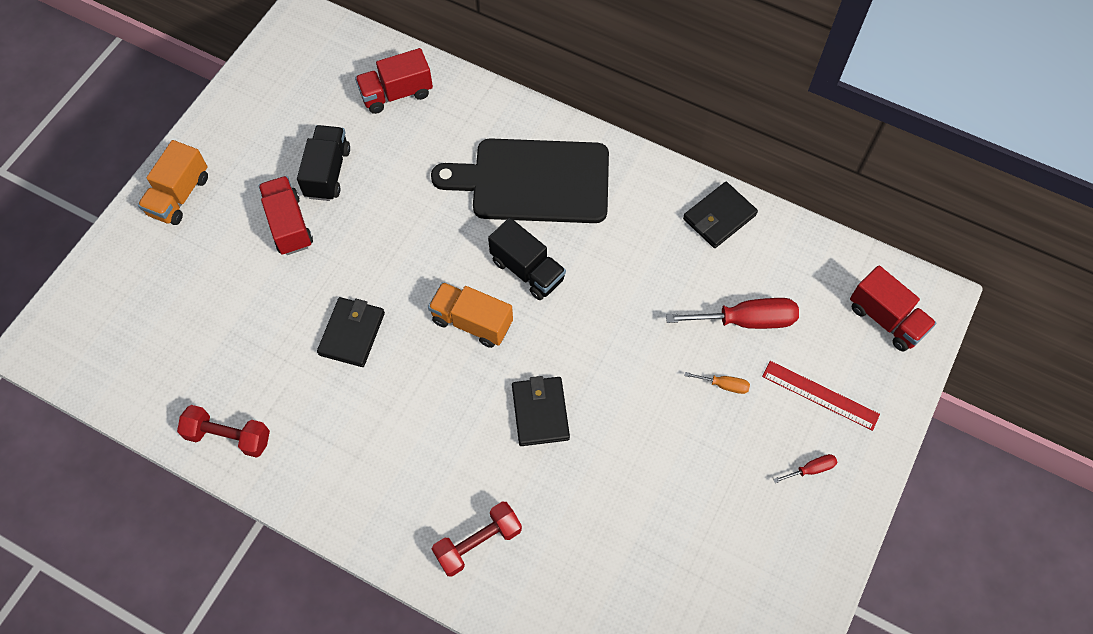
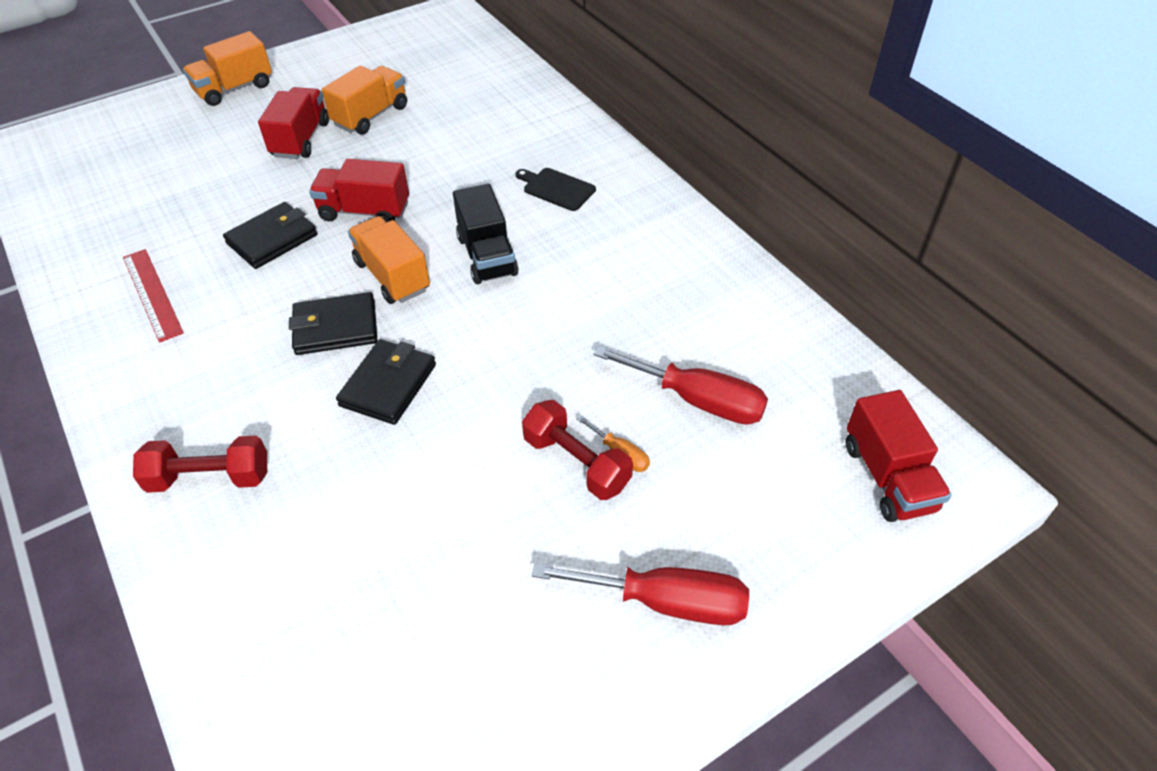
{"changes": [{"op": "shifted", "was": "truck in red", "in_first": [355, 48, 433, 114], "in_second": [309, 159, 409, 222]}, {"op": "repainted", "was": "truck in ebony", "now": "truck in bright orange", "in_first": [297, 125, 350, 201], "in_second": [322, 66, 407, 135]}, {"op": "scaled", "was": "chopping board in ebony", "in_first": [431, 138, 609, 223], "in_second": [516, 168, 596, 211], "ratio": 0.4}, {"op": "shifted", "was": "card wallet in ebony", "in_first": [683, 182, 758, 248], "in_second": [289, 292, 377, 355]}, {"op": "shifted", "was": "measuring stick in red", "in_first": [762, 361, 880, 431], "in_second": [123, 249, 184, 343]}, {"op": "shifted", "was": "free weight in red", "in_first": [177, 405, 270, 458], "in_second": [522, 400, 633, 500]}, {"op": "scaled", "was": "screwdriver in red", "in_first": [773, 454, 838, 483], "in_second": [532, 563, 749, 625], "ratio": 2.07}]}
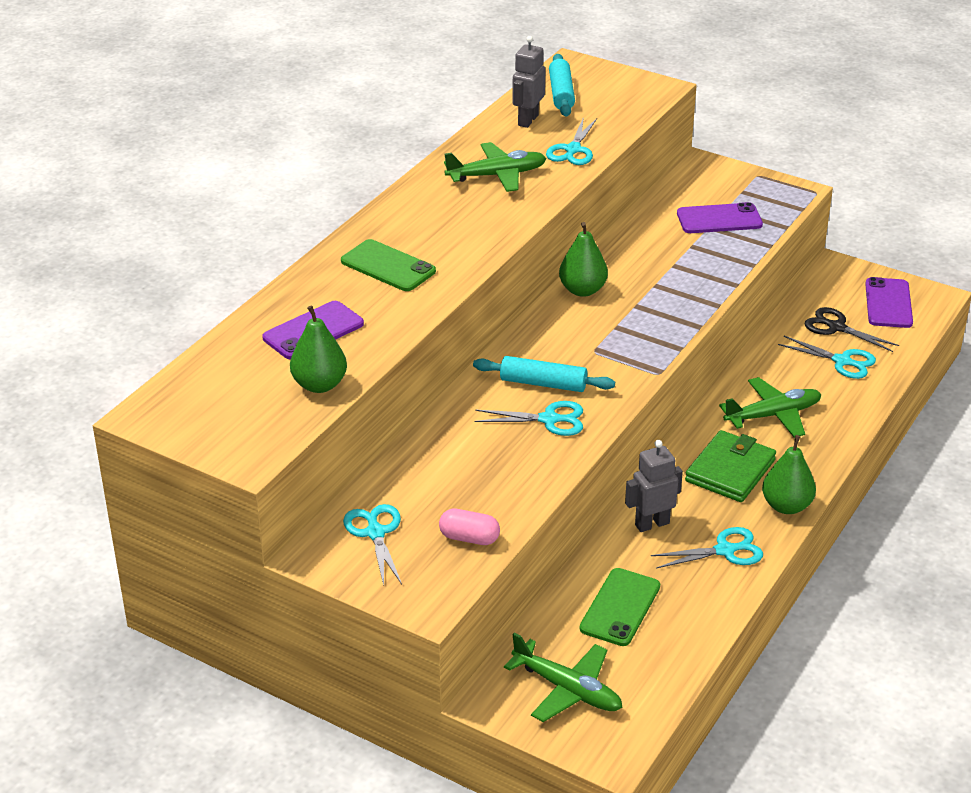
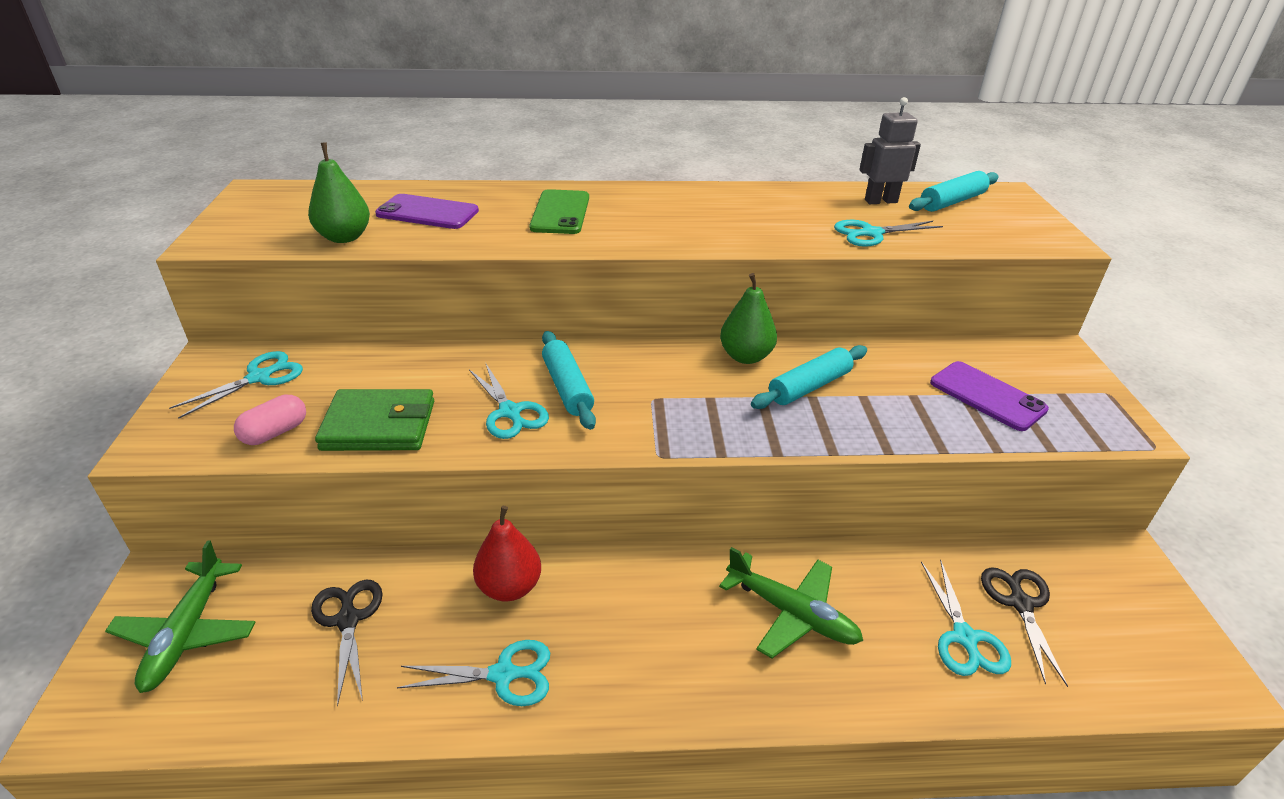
{"changes": [{"op": "gone", "was": "plane in green", "in_first": [444, 142, 547, 192]}, {"op": "gone", "was": "phone in violet", "in_first": [865, 277, 913, 328]}, {"op": "shifted", "was": "card wallet in green", "in_first": [685, 430, 776, 502], "in_second": [315, 389, 434, 451]}, {"op": "gone", "was": "pear in green", "in_first": [762, 435, 816, 514]}, {"op": "swapped", "was": "robot in ash-grey", "now": "pear in red", "in_first": [625, 440, 683, 532], "in_second": [473, 506, 541, 601]}, {"op": "rotated", "was": "capsule in rosy", "in_first": [439, 509, 500, 545], "in_second": [234, 395, 306, 445], "clockwise": 60}, {"op": "rotated", "was": "shears in teal", "in_first": [651, 527, 763, 569], "in_second": [397, 640, 550, 706], "clockwise": -45}, {"op": "swapped", "was": "phone in green", "now": "shears in ebony", "in_first": [580, 568, 660, 646], "in_second": [311, 579, 383, 707]}, {"op": "new", "now": "dough roller in teal", "in_second": [751, 345, 867, 409]}]}
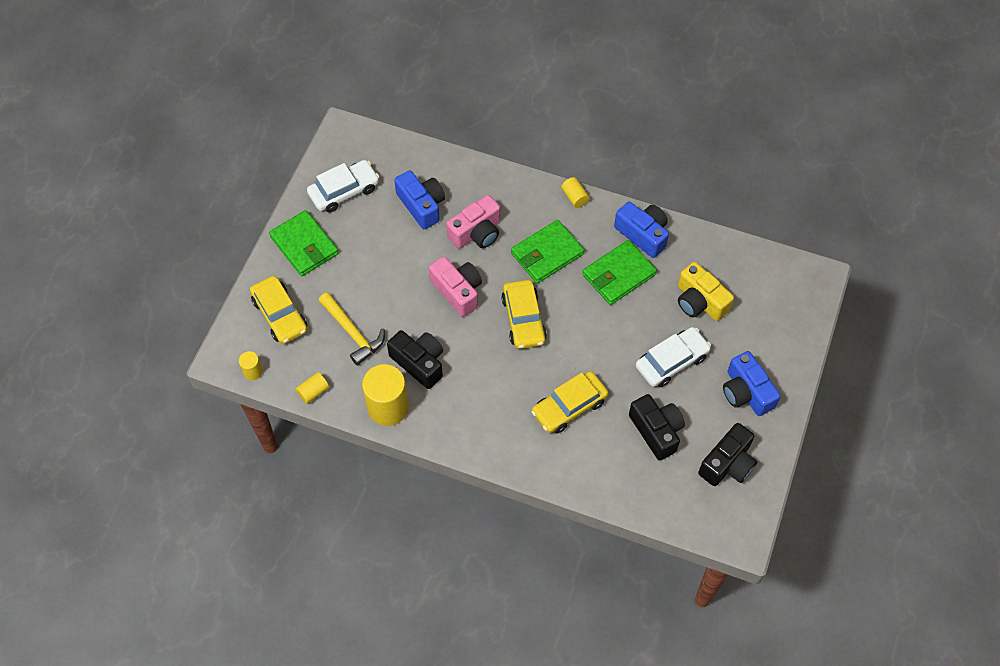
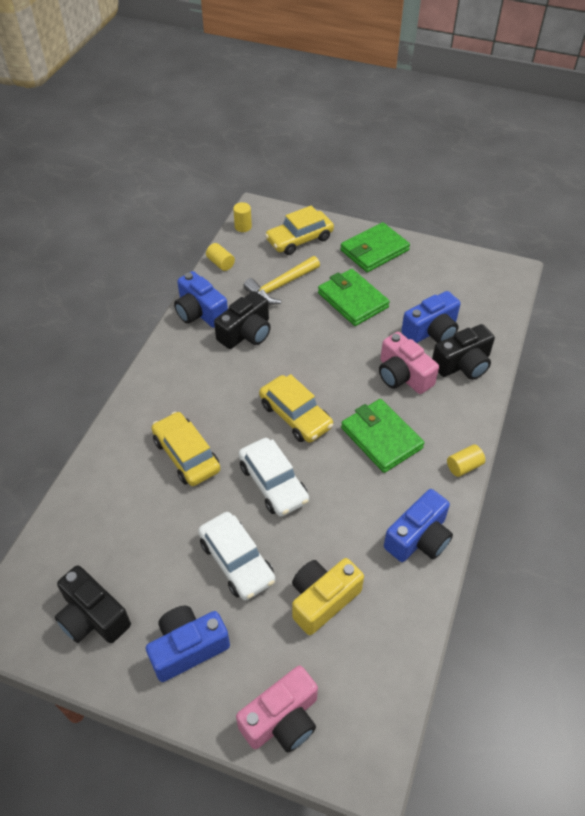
{"changes": [{"op": "shifted", "was": "toy car in snow-white", "in_first": [307, 160, 379, 213], "in_second": [239, 438, 309, 517]}, {"op": "shifted", "was": "card wallet in green", "in_first": [582, 240, 657, 305], "in_second": [318, 269, 390, 326]}, {"op": "shifted", "was": "photo camera in rosy", "in_first": [429, 257, 482, 317], "in_second": [236, 666, 318, 752]}, {"op": "rotated", "was": "toy car in yellow", "in_first": [501, 280, 547, 349], "in_second": [259, 374, 333, 443], "clockwise": -120}, {"op": "swapped", "was": "cylinder shape in yellow", "now": "photo camera in blue", "in_first": [362, 364, 409, 426], "in_second": [174, 271, 228, 328]}, {"op": "shifted", "was": "photo camera in ebony", "in_first": [629, 394, 685, 461], "in_second": [432, 324, 495, 380]}]}
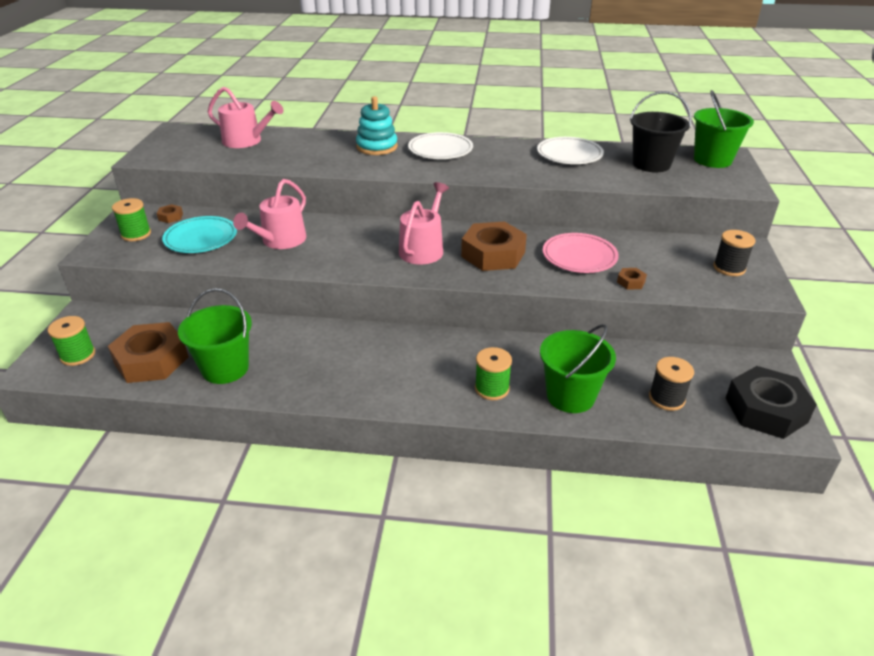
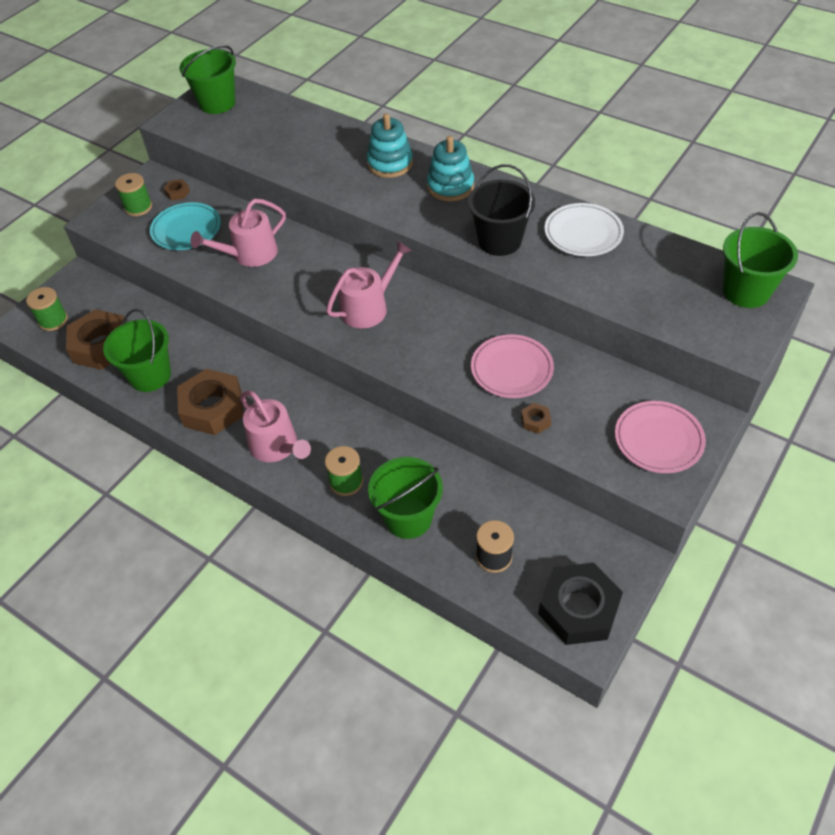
{"changes": [{"op": "shifted", "was": "watering can in rosy", "in_first": [208, 87, 283, 148], "in_second": [240, 391, 311, 462]}, {"op": "shifted", "was": "pail in ebony", "in_first": [630, 91, 692, 172], "in_second": [468, 164, 535, 256]}, {"op": "swapped", "was": "dinner plate in snow-white", "now": "stacking toy in teal", "in_first": [408, 132, 473, 159], "in_second": [427, 136, 474, 202]}, {"op": "shifted", "was": "hexagon nut in brown", "in_first": [461, 221, 527, 271], "in_second": [177, 369, 244, 435]}, {"op": "swapped", "was": "bobbin in ebony", "now": "dinner plate in rosy", "in_first": [713, 230, 755, 276], "in_second": [615, 401, 706, 473]}, {"op": "new", "now": "pail in green", "in_second": [180, 45, 236, 114]}]}
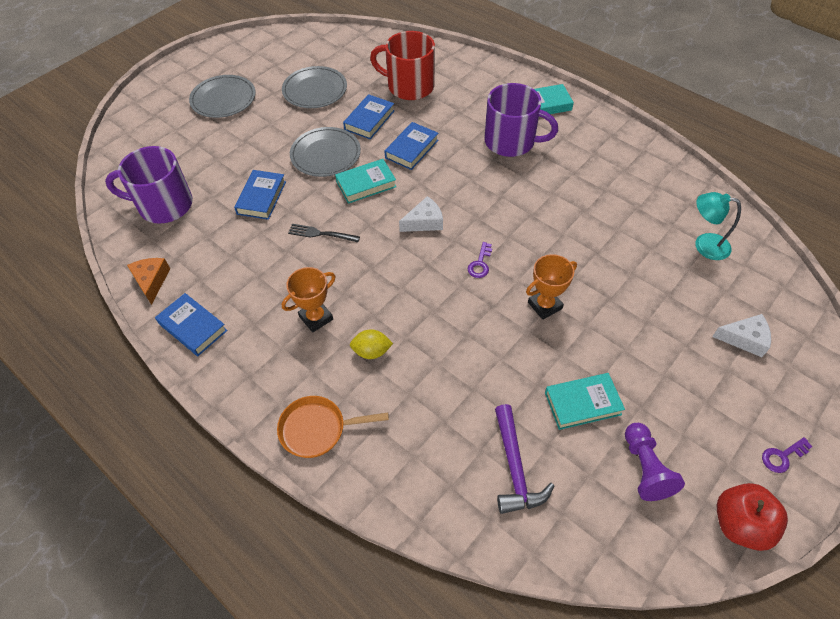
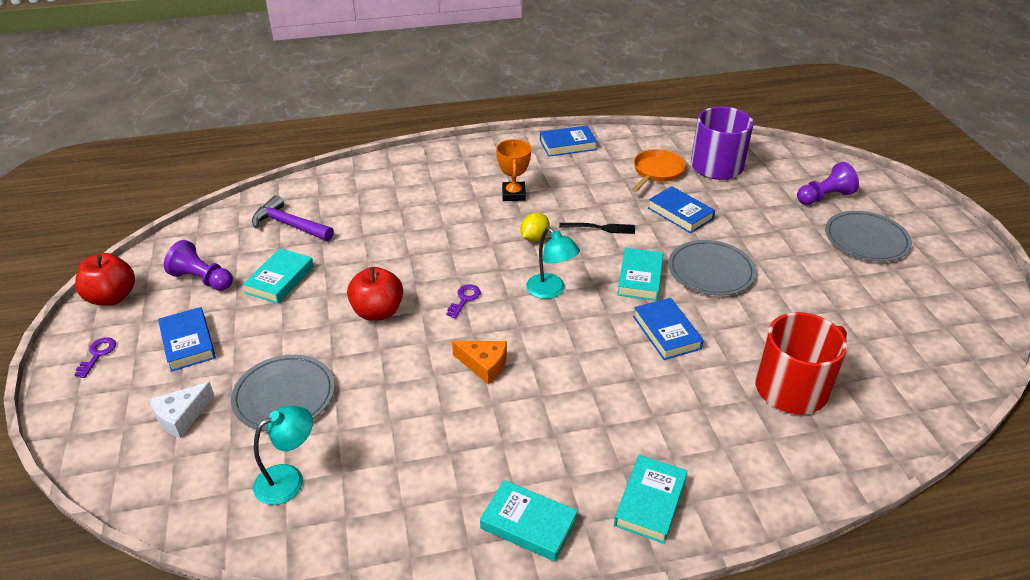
{"changes": [{"op": "shifted", "was": "dinner plate in ash-grey", "in_first": [282, 66, 347, 108], "in_second": [231, 355, 335, 431]}, {"op": "gone", "was": "coffee mug in violet", "in_first": [484, 83, 558, 157]}, {"op": "shifted", "was": "hardcover in blue", "in_first": [343, 94, 395, 139], "in_second": [158, 307, 216, 372]}, {"op": "swapped", "was": "cheese wedge in snow-white", "now": "desk lamp in teal", "in_first": [399, 196, 443, 232], "in_second": [526, 227, 580, 299]}, {"op": "rotated", "was": "dinner fork in ebony", "in_first": [288, 224, 360, 242], "in_second": [559, 223, 635, 234], "clockwise": 45}, {"op": "rotated", "was": "key in violet", "in_first": [468, 242, 492, 278], "in_second": [446, 284, 481, 319], "clockwise": 60}, {"op": "swapped", "was": "prize cup in bright orange", "now": "apple in red", "in_first": [526, 254, 577, 320], "in_second": [347, 267, 403, 321]}, {"op": "shifted", "was": "cheese wedge in bright orange", "in_first": [127, 258, 170, 305], "in_second": [452, 341, 507, 384]}, {"op": "shifted", "was": "lemon in yellow", "in_first": [350, 329, 393, 359], "in_second": [521, 213, 550, 241]}, {"op": "shifted", "was": "skillet in bright orange", "in_first": [277, 396, 389, 458], "in_second": [631, 149, 686, 192]}, {"op": "new", "now": "game pawn in violet", "in_second": [797, 162, 859, 205]}, {"op": "new", "now": "hardcover in teal", "in_second": [480, 480, 578, 562]}]}
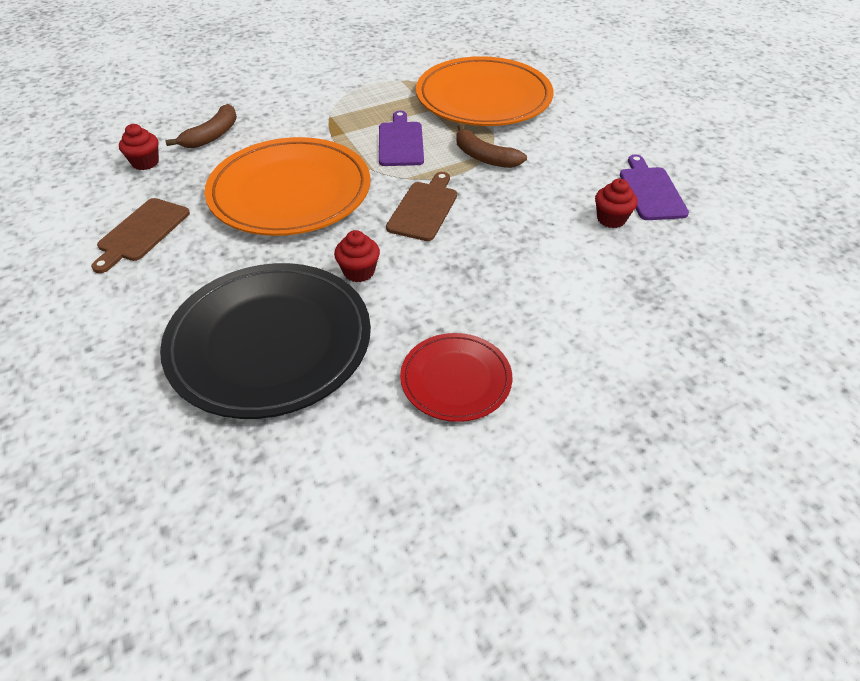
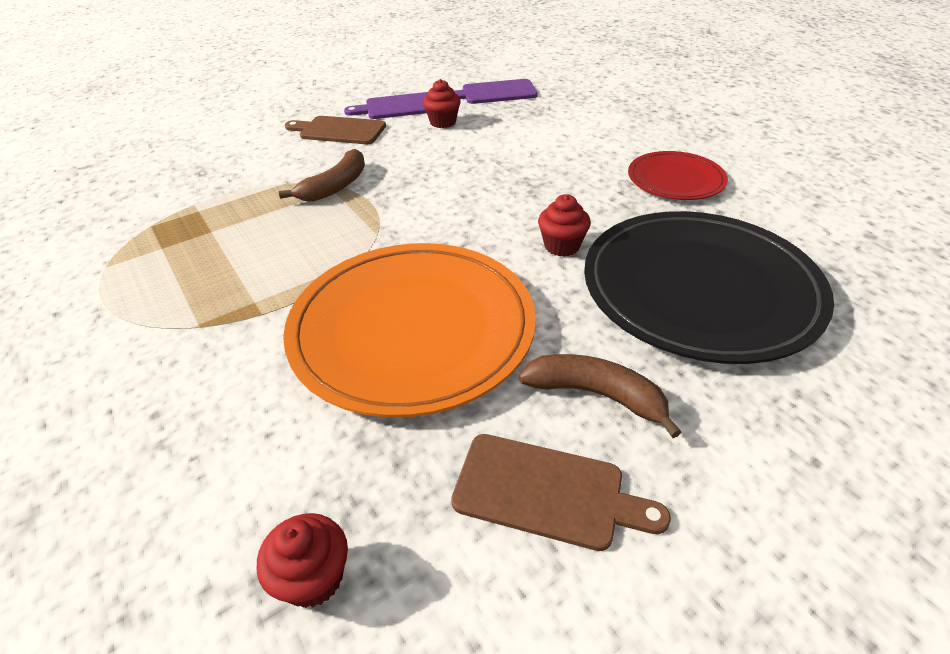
{"changes": [{"op": "gone", "was": "dinner plate in bright orange", "in_first": [416, 56, 553, 126]}, {"op": "shifted", "was": "toy banana in brown", "in_first": [165, 104, 237, 148], "in_second": [519, 354, 681, 438]}, {"op": "shifted", "was": "chopping board in violet", "in_first": [379, 111, 424, 166], "in_second": [454, 79, 538, 104]}, {"op": "shifted", "was": "chopping board in brown", "in_first": [386, 172, 457, 241], "in_second": [285, 116, 386, 144]}]}
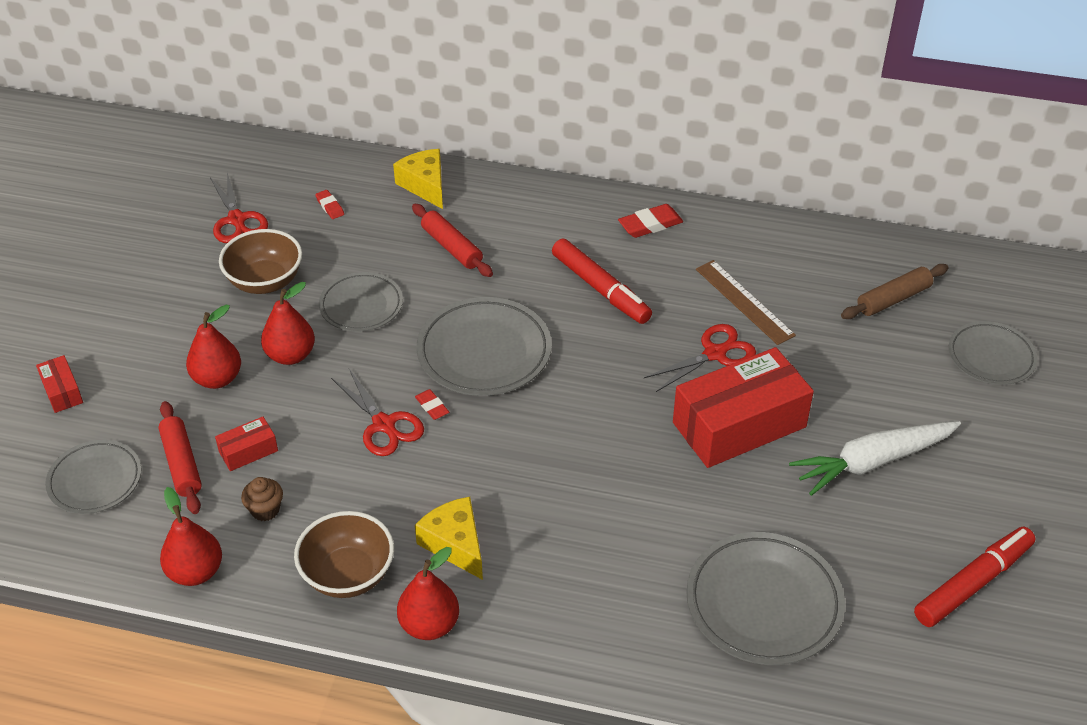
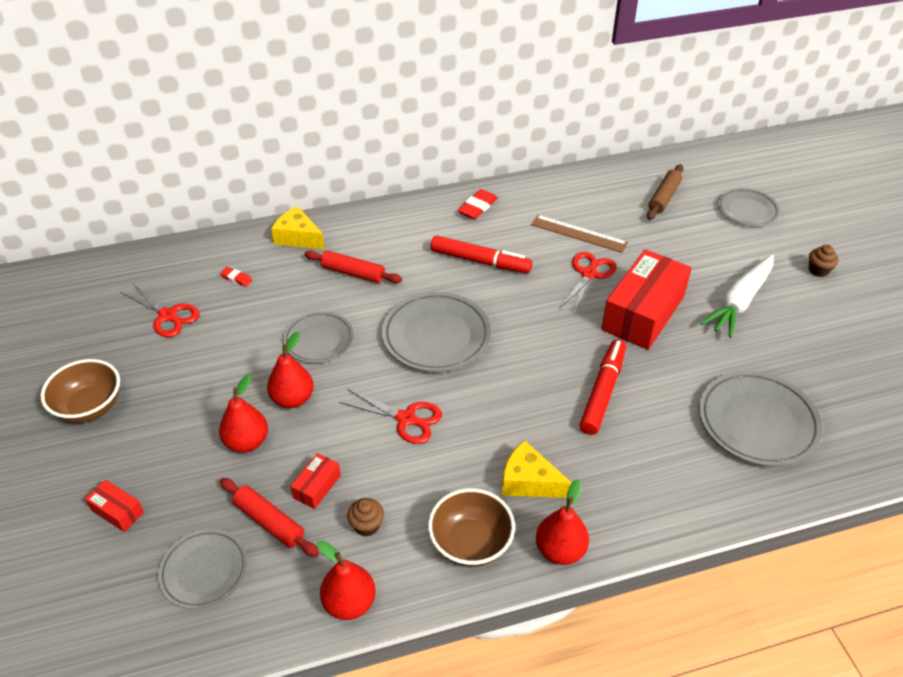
{"changes": [{"op": "shifted", "was": "deep dish in brown", "in_first": [219, 229, 302, 294], "in_second": [40, 359, 120, 423]}, {"op": "gone", "was": "gum eraser in red", "in_first": [415, 389, 449, 420]}, {"op": "shifted", "was": "marker pen in red", "in_first": [914, 526, 1036, 627], "in_second": [580, 339, 626, 435]}, {"op": "new", "now": "muffin in brown", "in_second": [809, 245, 839, 277]}]}
